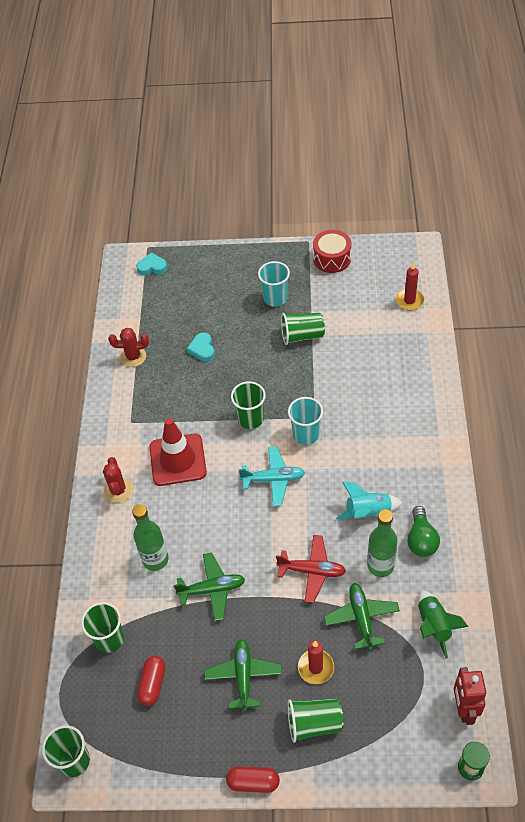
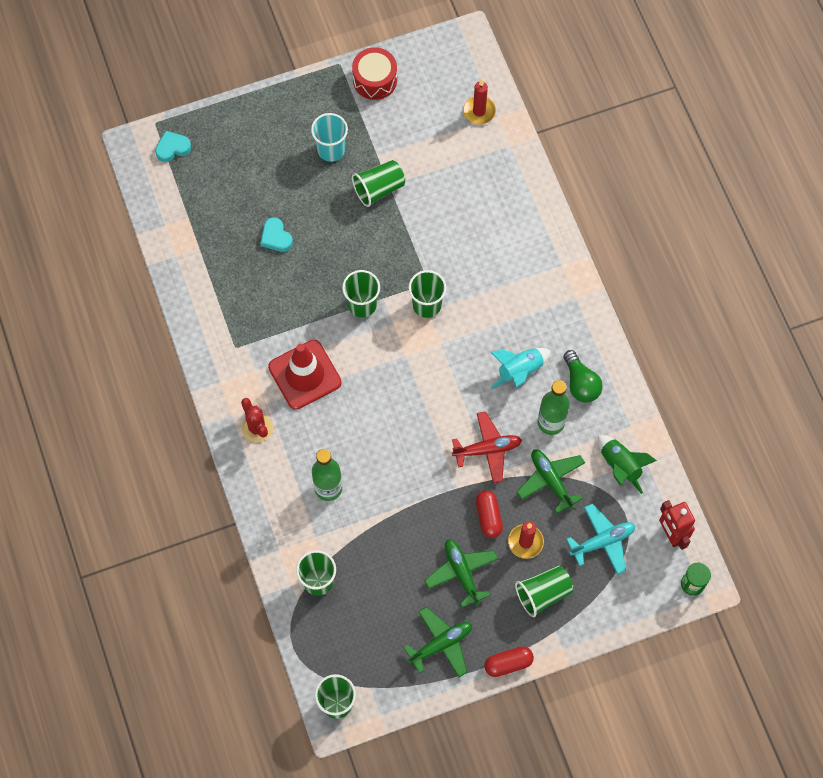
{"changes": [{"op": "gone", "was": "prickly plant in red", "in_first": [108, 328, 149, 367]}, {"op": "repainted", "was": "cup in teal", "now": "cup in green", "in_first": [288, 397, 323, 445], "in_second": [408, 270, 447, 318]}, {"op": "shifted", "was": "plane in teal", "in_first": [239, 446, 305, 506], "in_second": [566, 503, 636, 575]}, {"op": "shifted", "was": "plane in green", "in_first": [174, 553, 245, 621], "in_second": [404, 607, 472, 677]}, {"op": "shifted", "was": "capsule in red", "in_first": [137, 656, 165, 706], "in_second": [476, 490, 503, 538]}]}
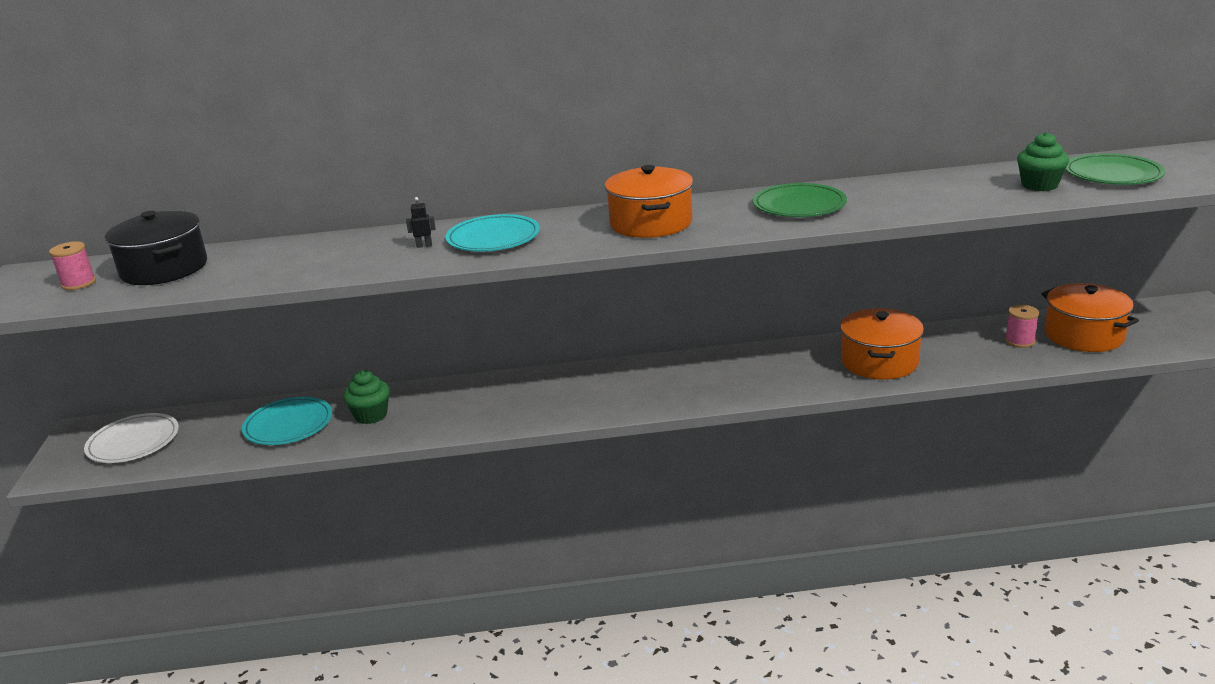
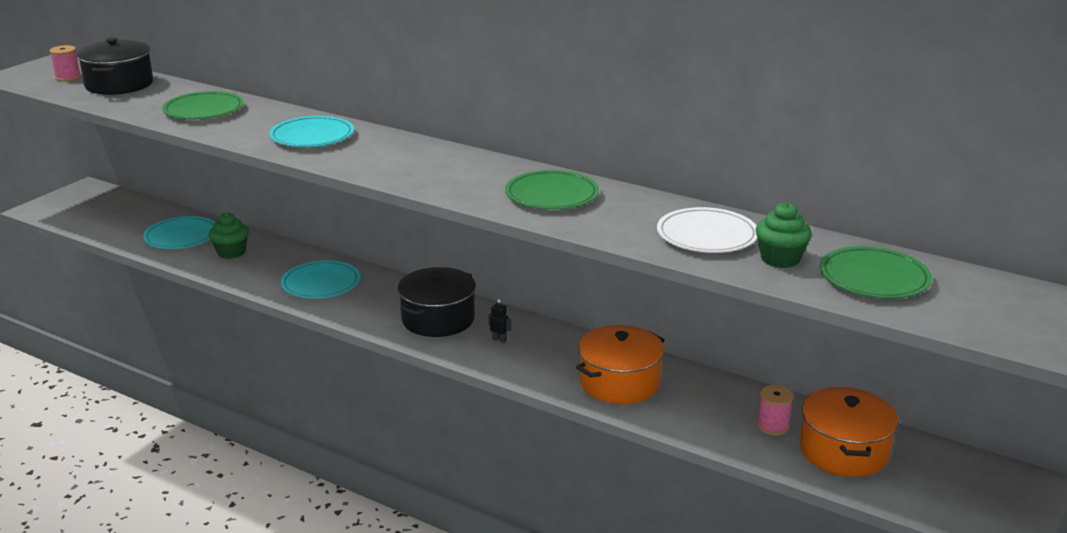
{"changes": [{"op": "gone", "was": "cooking pot in bright orange", "in_first": [605, 165, 693, 238]}, {"op": "shifted", "was": "robot in ebony", "in_first": [406, 197, 436, 248], "in_second": [488, 299, 511, 343]}, {"op": "shifted", "was": "dinner plate in snow-white", "in_first": [84, 413, 179, 463], "in_second": [657, 207, 758, 253]}, {"op": "new", "now": "dinner plate in green", "in_second": [162, 91, 244, 119]}, {"op": "new", "now": "dinner plate in teal", "in_second": [281, 260, 360, 299]}, {"op": "new", "now": "cooking pot in ebony", "in_second": [398, 267, 476, 337]}]}
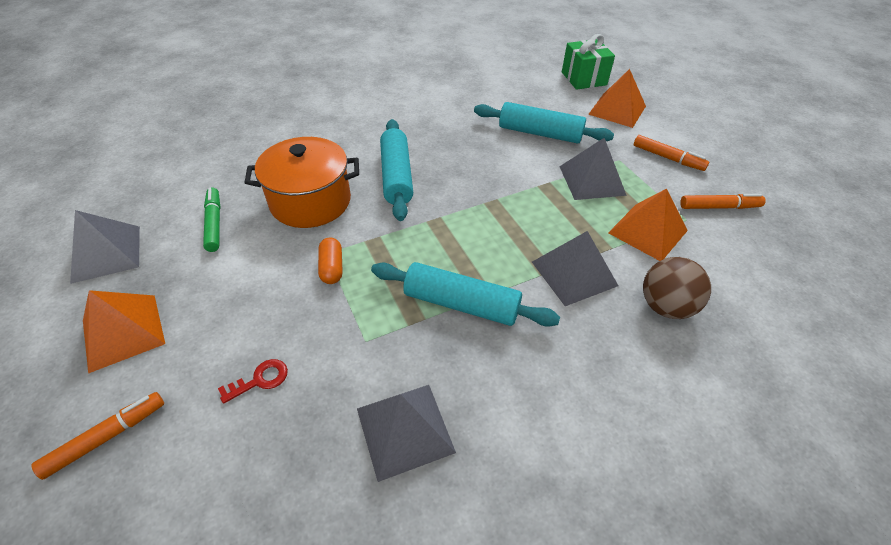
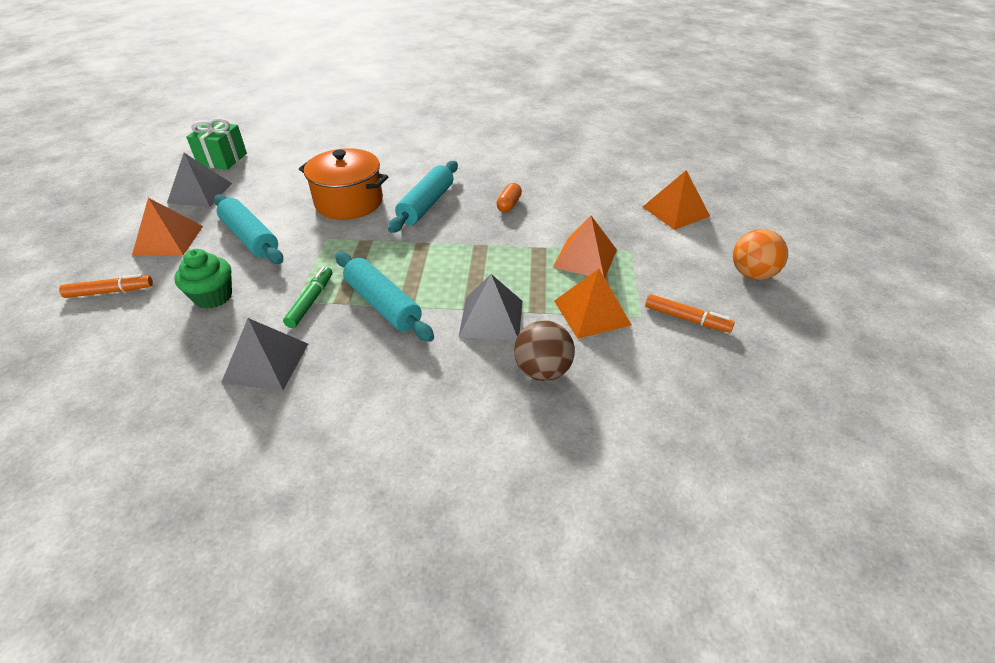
{"changes": [{"op": "shifted", "was": "wrapped gift in green", "in_first": [562, 34, 615, 90], "in_second": [186, 118, 247, 170]}, {"op": "shifted", "was": "dough roller in teal", "in_first": [474, 102, 614, 144], "in_second": [214, 194, 283, 264]}, {"op": "gone", "was": "marker pen in bright orange", "in_first": [634, 135, 709, 171]}, {"op": "repainted", "was": "solid pyramid in ash-grey", "now": "solid pyramid in bright orange", "in_first": [559, 138, 627, 200], "in_second": [553, 216, 617, 278]}, {"op": "shifted", "was": "marker pen in green", "in_first": [203, 188, 221, 252], "in_second": [283, 267, 333, 328]}, {"op": "shifted", "was": "capsule in bright orange", "in_first": [318, 238, 343, 284], "in_second": [496, 183, 522, 212]}, {"op": "swapped", "was": "key in red", "now": "muffin in green", "in_first": [218, 359, 288, 404], "in_second": [174, 249, 232, 309]}, {"op": "new", "now": "sphere in bright orange", "in_second": [733, 229, 788, 280]}]}
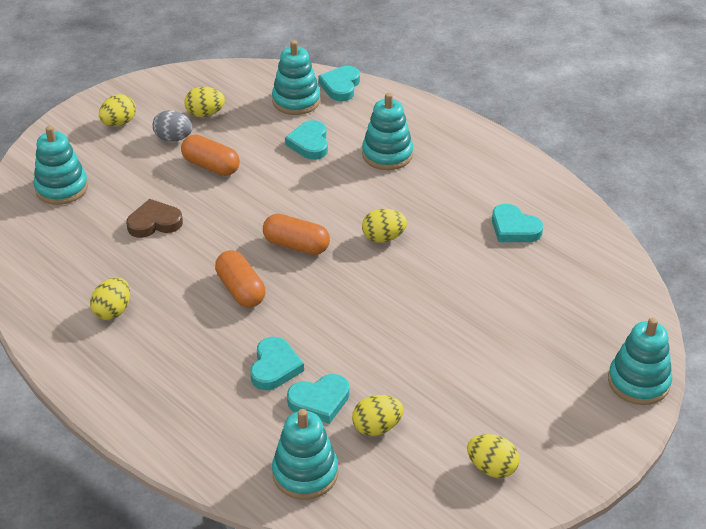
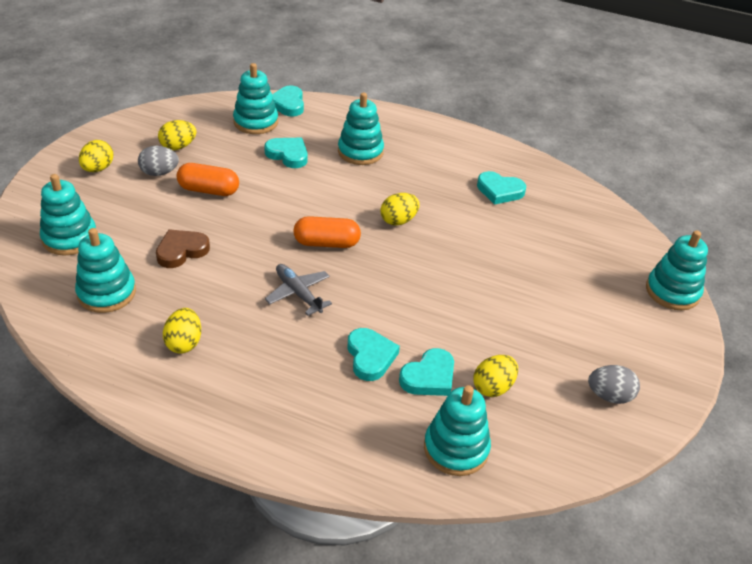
{"changes": [{"op": "rotated", "was": "heart shape in teal", "in_first": [285, 120, 328, 160], "in_second": [264, 138, 308, 168], "clockwise": 150}, {"op": "swapped", "was": "capsule in bright orange", "now": "plane in ash-grey", "in_first": [215, 250, 265, 307], "in_second": [265, 264, 332, 316]}, {"op": "repainted", "was": "egg shape in yellow", "now": "egg shape in ash-grey", "in_first": [467, 434, 519, 478], "in_second": [588, 365, 640, 404]}, {"op": "new", "now": "stacking toy in teal", "in_second": [75, 228, 136, 313]}]}
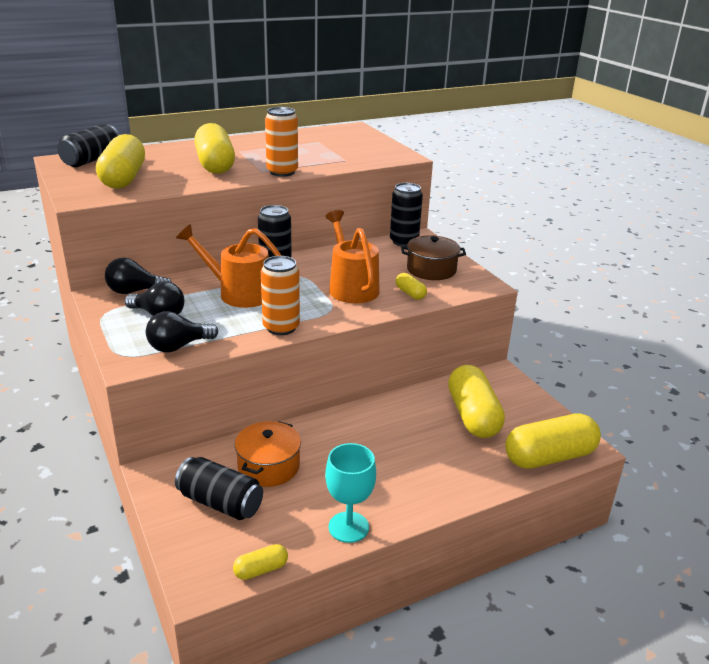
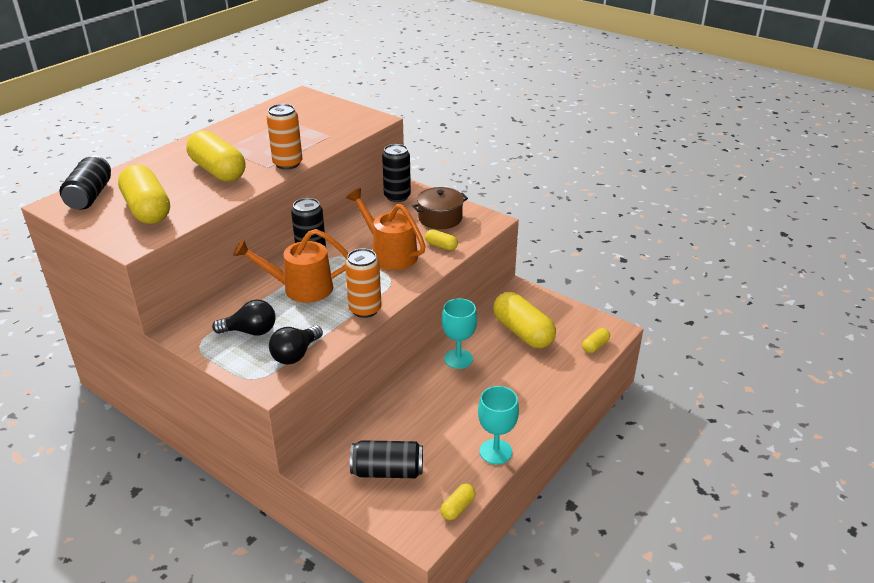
{"changes": [{"op": "gone", "was": "bulb in ebony", "in_first": [105, 258, 172, 294]}, {"op": "scaled", "was": "capsule in yellow", "in_first": [505, 413, 601, 469], "in_second": [582, 328, 610, 353], "ratio": 0.46}, {"op": "gone", "was": "cooking pot in bright orange", "in_first": [235, 421, 301, 487]}, {"op": "new", "now": "wine glass in teal", "in_second": [442, 298, 477, 369]}]}
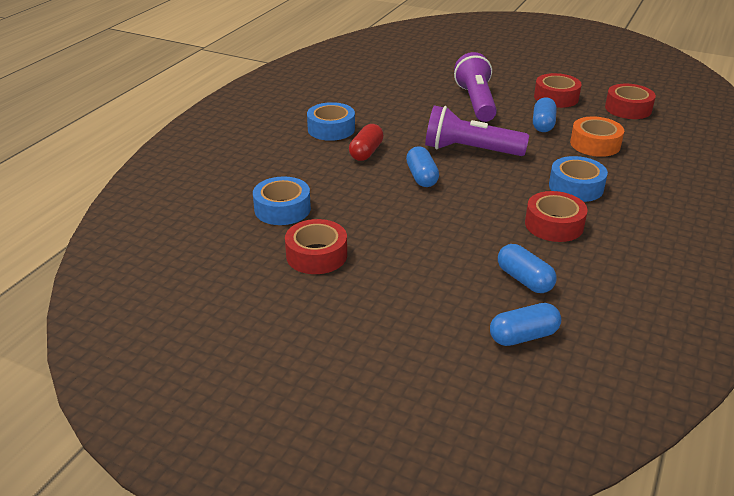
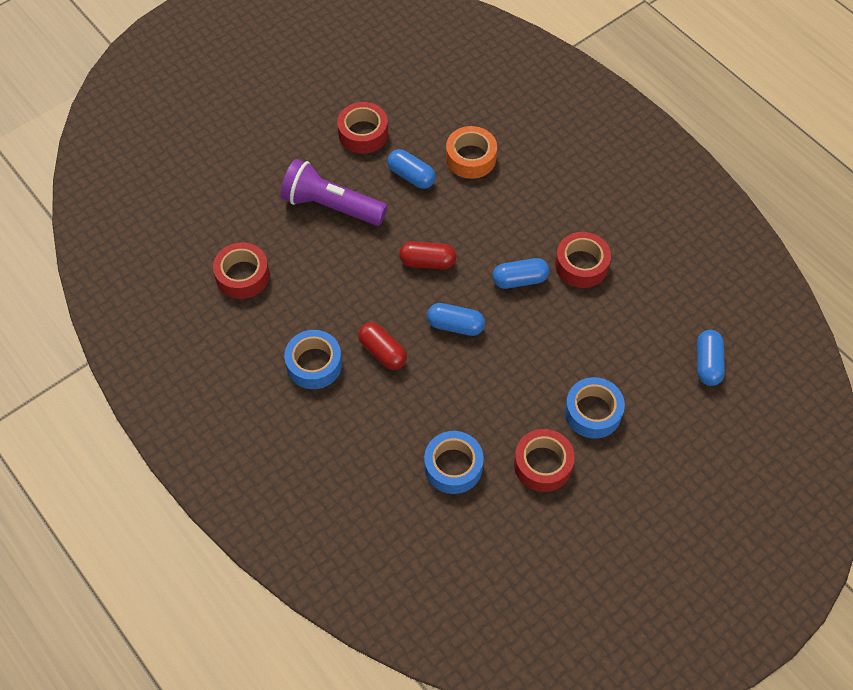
{"changes": [{"op": "shifted", "was": "sticky tape in red", "in_first": [605, 84, 656, 119], "in_second": [213, 242, 270, 299]}, {"op": "swapped", "was": "torch in violet", "now": "capsule in red", "in_first": [425, 105, 529, 156], "in_second": [399, 241, 457, 269]}, {"op": "shifted", "was": "sticky tape in blue", "in_first": [549, 156, 608, 202], "in_second": [565, 377, 625, 439]}, {"op": "shifted", "was": "capsule in blue", "in_first": [498, 244, 557, 293], "in_second": [492, 258, 550, 289]}]}
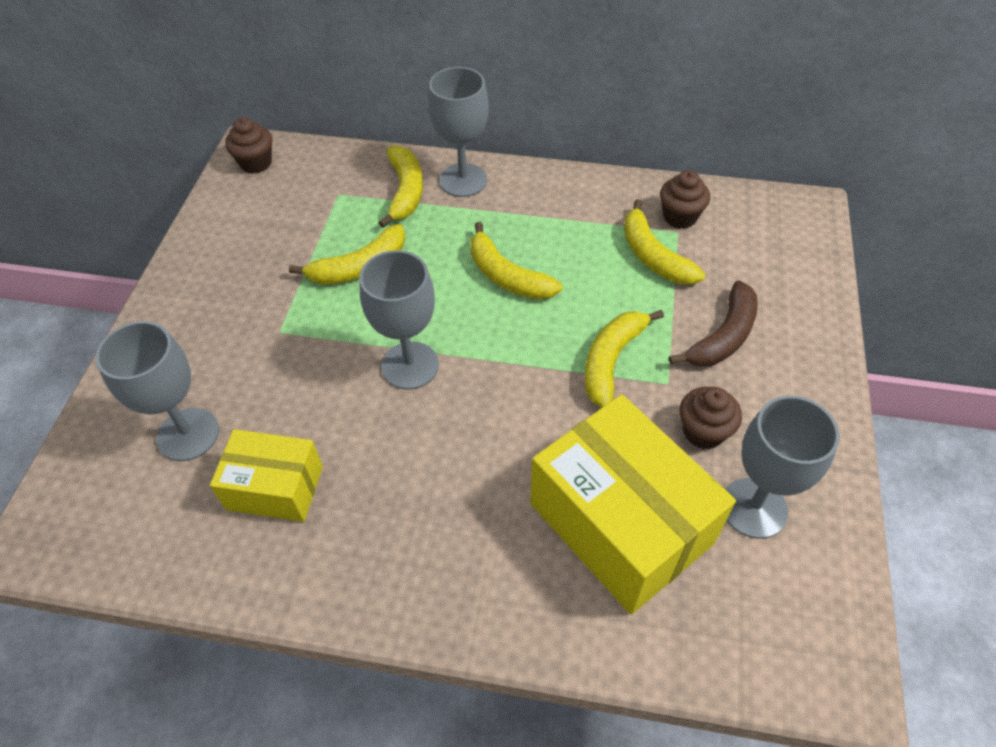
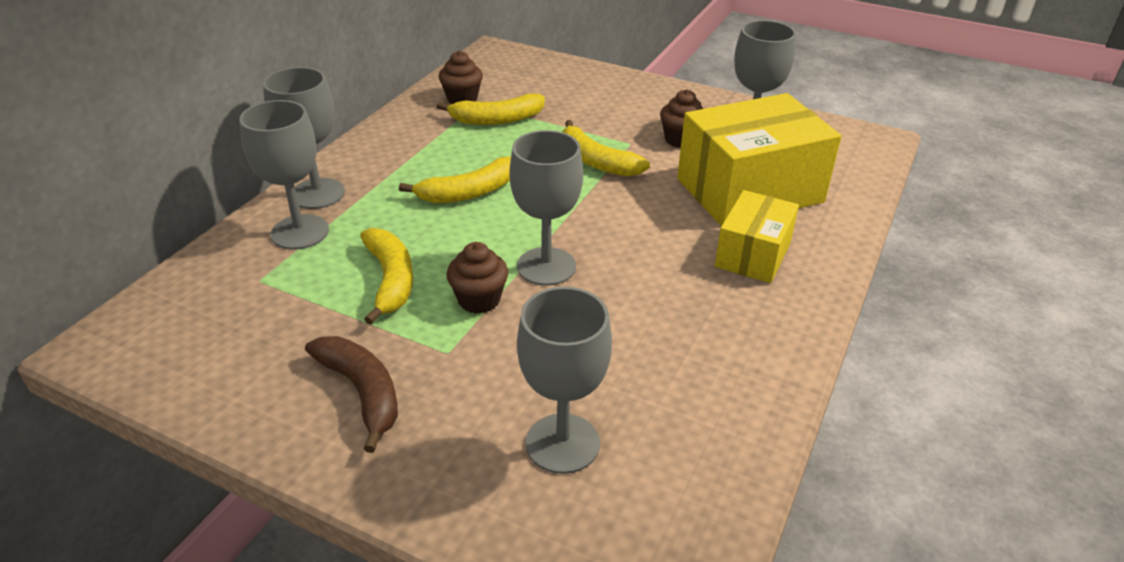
{"changes": [{"op": "shifted", "was": "muffin in brown", "in_first": [225, 117, 272, 173], "in_second": [446, 242, 508, 314]}, {"op": "swapped", "was": "toy banana in yellow", "now": "wine glass in ash-grey", "in_first": [379, 145, 423, 228], "in_second": [239, 100, 329, 250]}, {"op": "shifted", "was": "toy banana in brown", "in_first": [669, 281, 758, 366], "in_second": [305, 336, 398, 453]}, {"op": "shifted", "was": "box in yellow", "in_first": [210, 429, 323, 522], "in_second": [715, 190, 799, 283]}]}
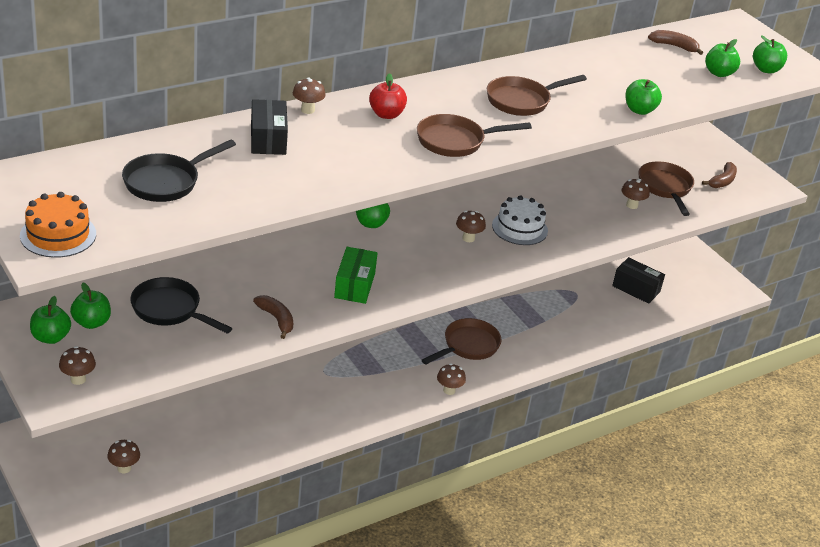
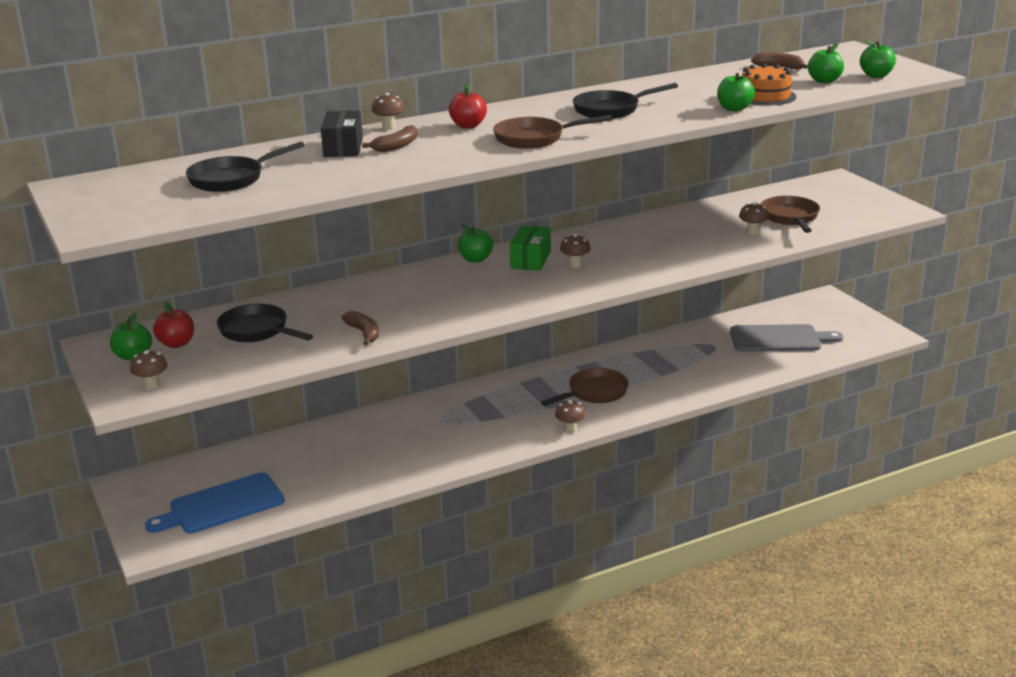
{"changes": [{"op": "repainted", "was": "skillet in brown", "now": "skillet in ebony", "in_first": [487, 75, 587, 116], "in_second": [573, 83, 678, 119]}, {"op": "shifted", "was": "toy banana in brown", "in_first": [702, 162, 737, 188], "in_second": [362, 125, 418, 152]}, {"op": "shifted", "was": "gateau in bright orange", "in_first": [20, 192, 96, 258], "in_second": [742, 63, 796, 105]}, {"op": "gone", "was": "gateau in snow-white", "in_first": [492, 195, 548, 245]}, {"op": "shifted", "was": "box in green", "in_first": [334, 247, 377, 304], "in_second": [510, 225, 551, 271]}, {"op": "swapped", "was": "box in ebony", "now": "chopping board in ash-grey", "in_first": [612, 257, 665, 304], "in_second": [730, 324, 843, 352]}, {"op": "repainted", "was": "apple in green", "now": "apple in red", "in_first": [70, 283, 111, 329], "in_second": [153, 302, 194, 348]}, {"op": "swapped", "was": "fungus in brown", "now": "chopping board in blue", "in_first": [107, 440, 140, 473], "in_second": [145, 472, 285, 533]}]}
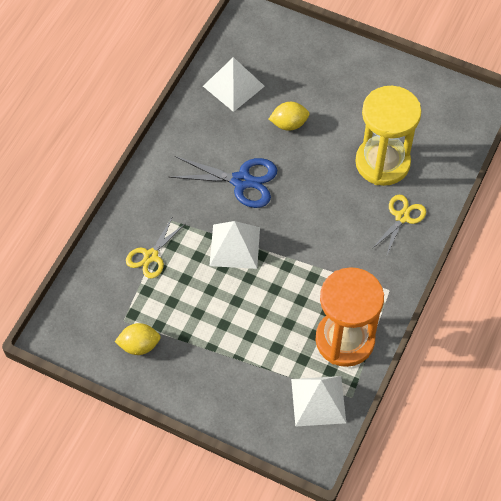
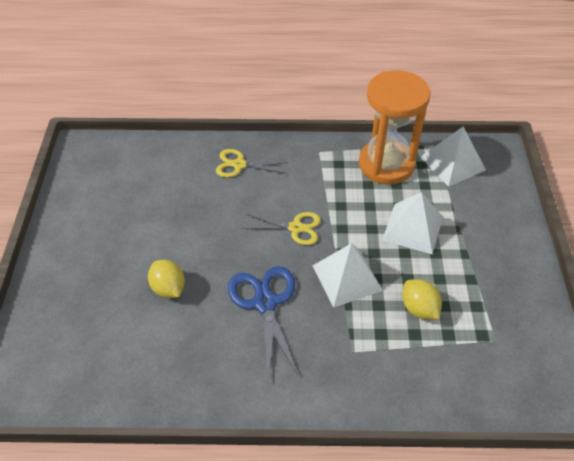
{"changes": [{"op": "shifted", "was": "solid pyramid in snow-white", "in_first": [203, 57, 265, 112], "in_second": [382, 192, 443, 254]}, {"op": "gone", "was": "sandglass in yellow", "in_first": [355, 86, 421, 186]}, {"op": "shifted", "was": "shears in yellow", "in_first": [126, 216, 185, 278], "in_second": [245, 212, 321, 245]}, {"op": "shifted", "was": "lemon in yellow", "in_first": [115, 323, 161, 355], "in_second": [403, 279, 442, 319]}]}
